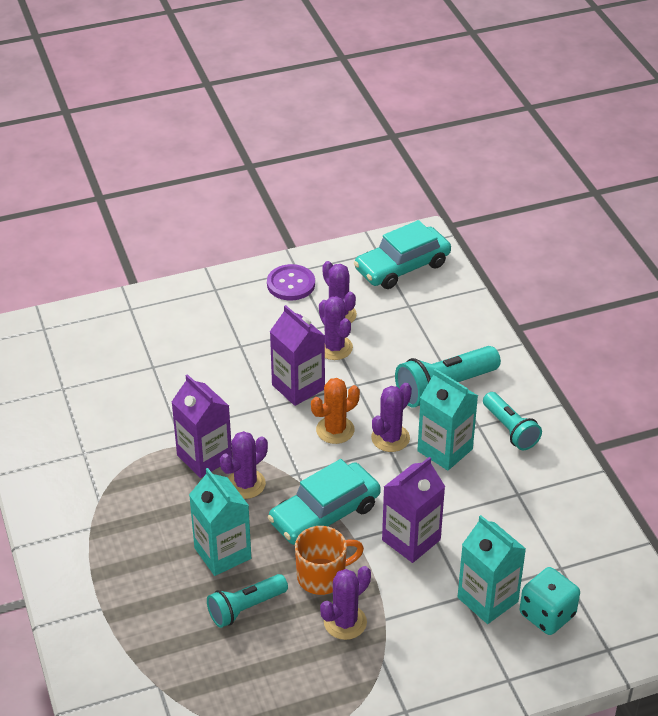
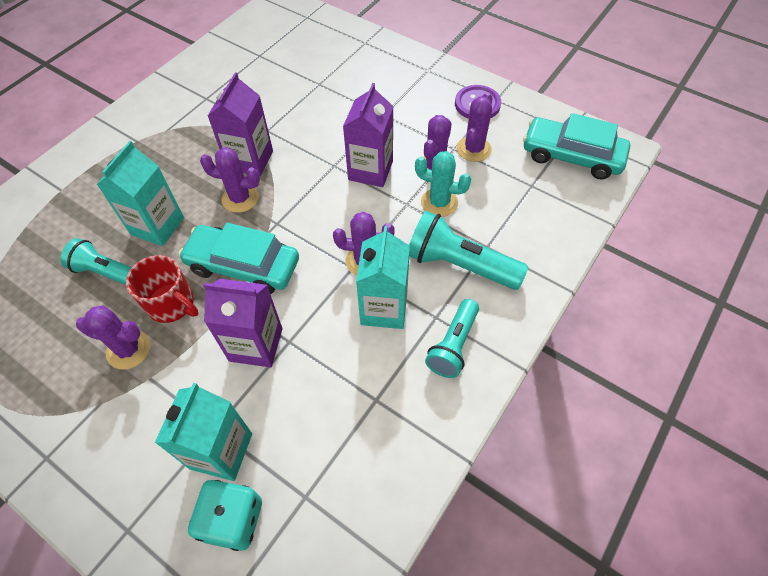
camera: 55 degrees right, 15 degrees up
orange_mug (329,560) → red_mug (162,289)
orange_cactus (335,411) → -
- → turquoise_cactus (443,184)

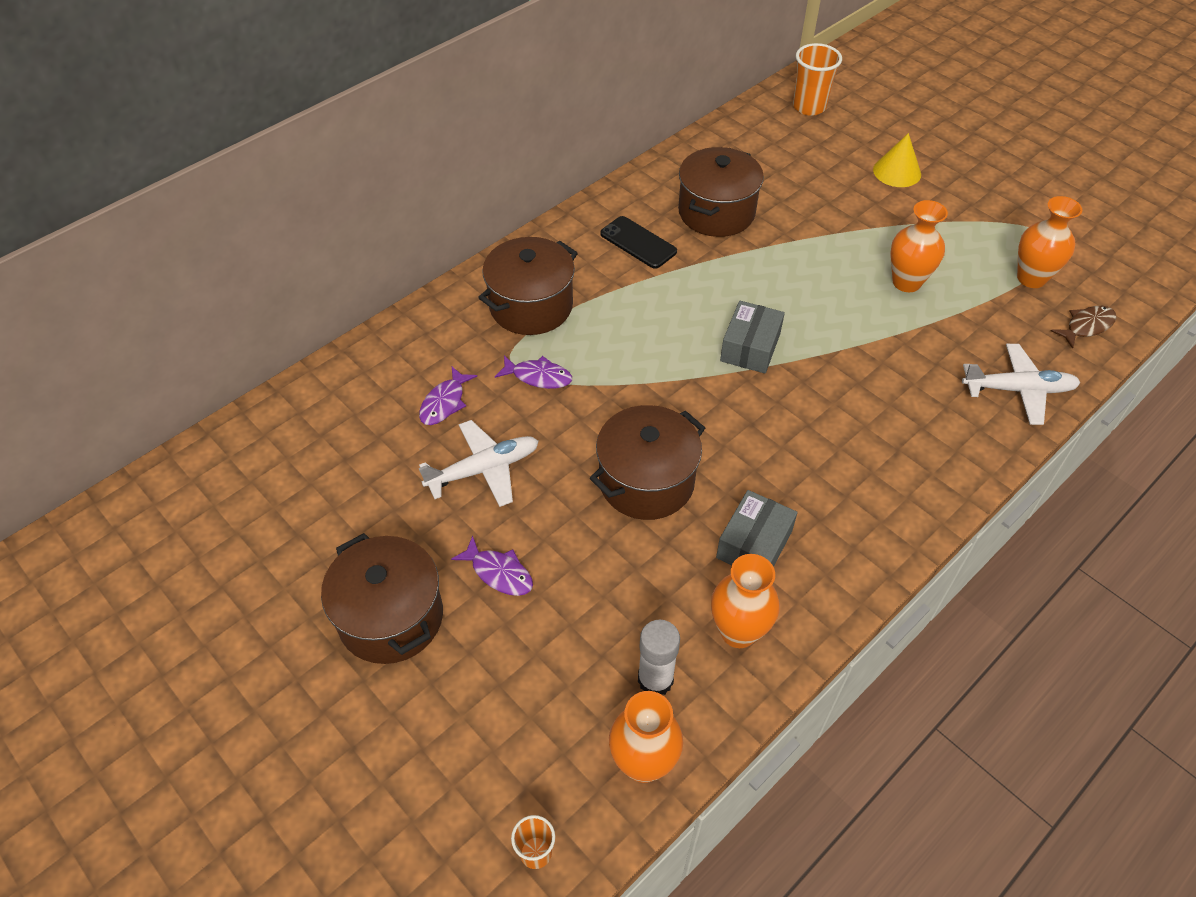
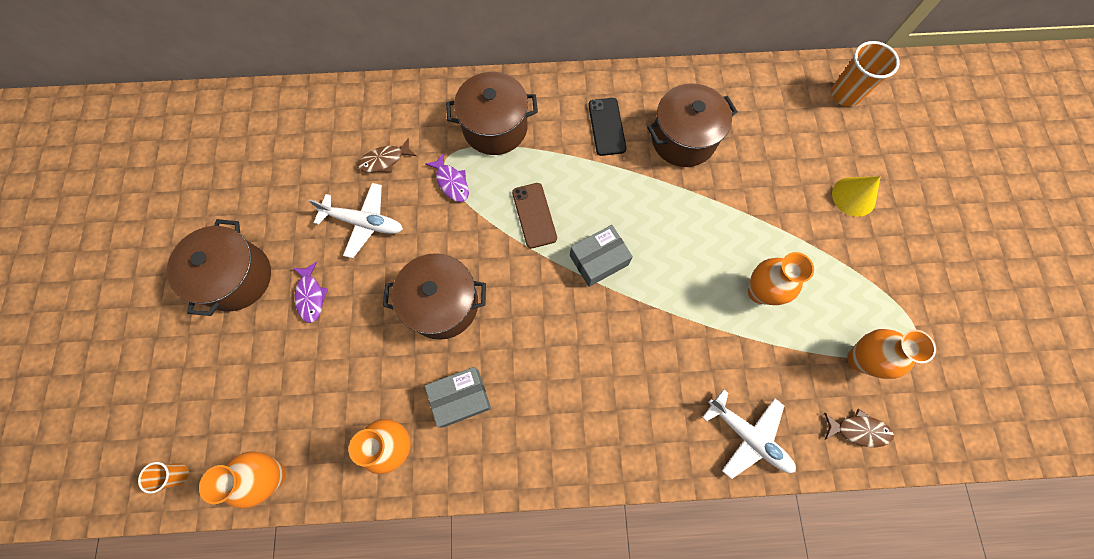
camera: 40 degrees right, 20 degrees up
purple_fish (448,396) → brown_fish (387,155)
white_glue_stick (659,657) → -
- → brown_phone (534,215)

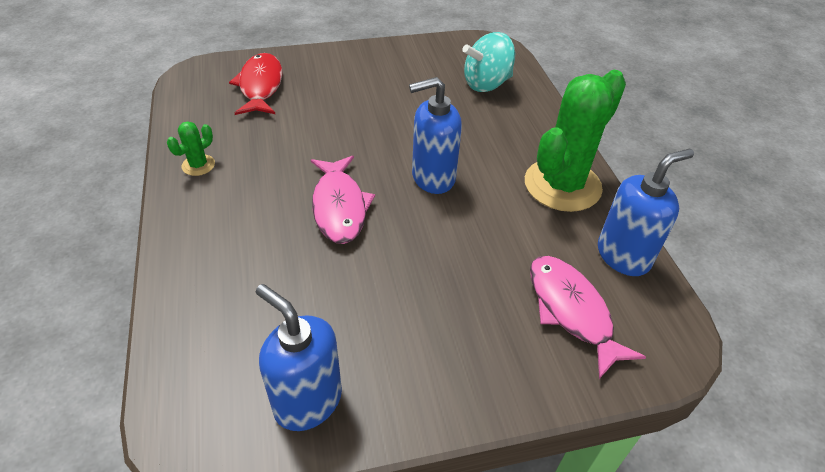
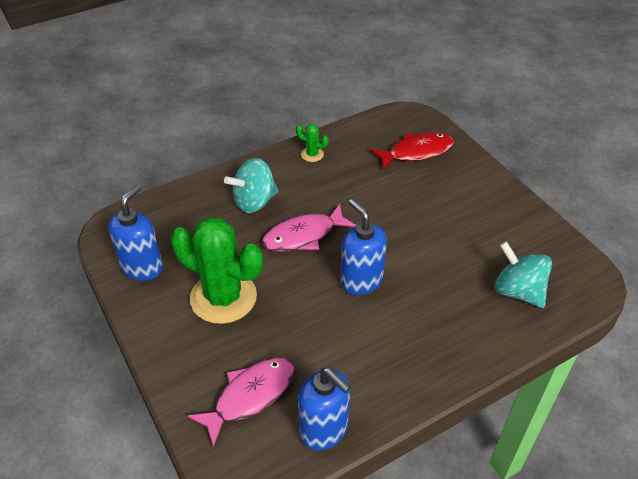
camera: 75 degrees right, 0 degrees up
green_cactus (575,141) → green_cactus (217,270), move
- → turquoise_spinning_top (251,185)

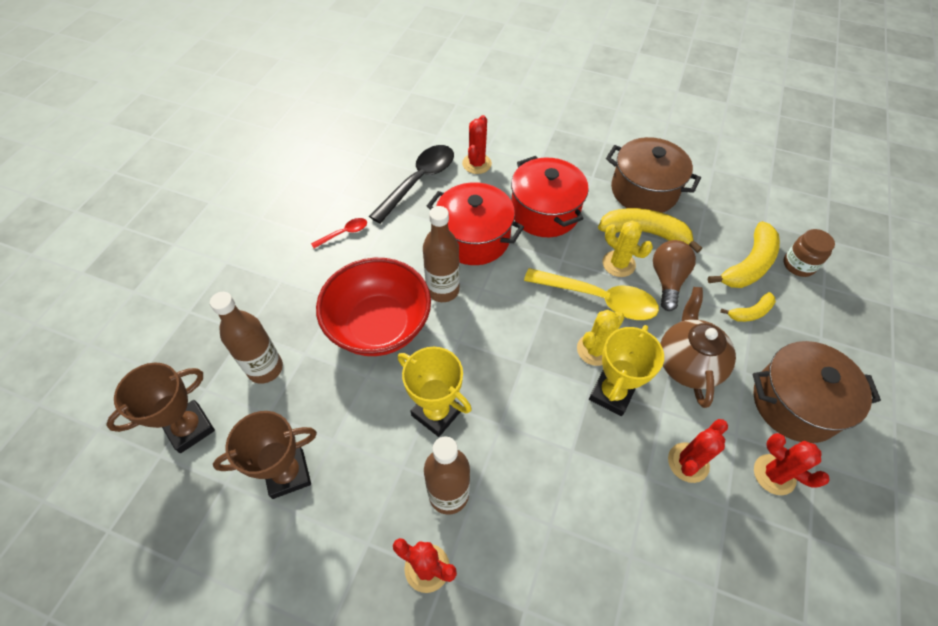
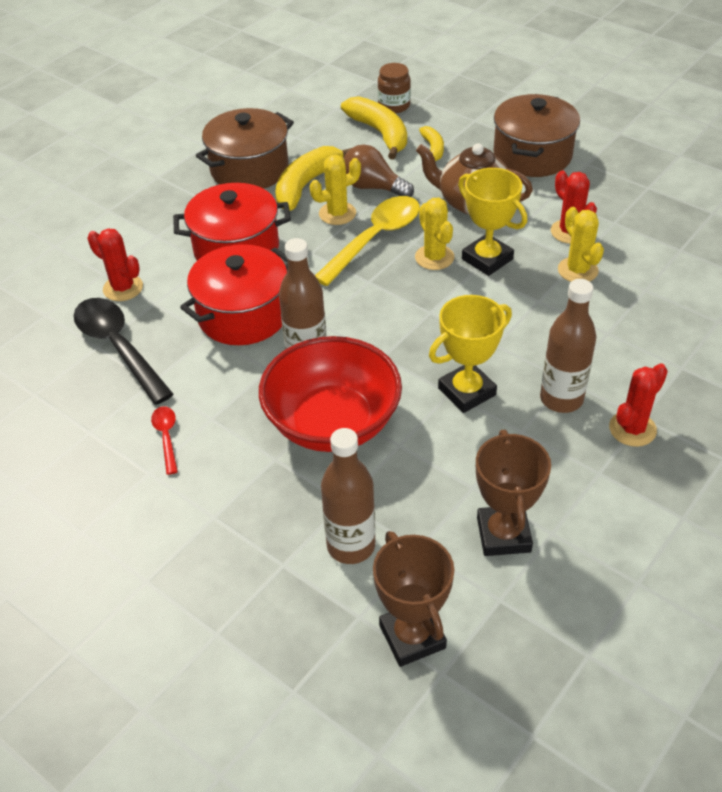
camera: 70 degrees left, 10 degrees down
red_cactus (792,464) → -
- → yellow_cactus (581,244)

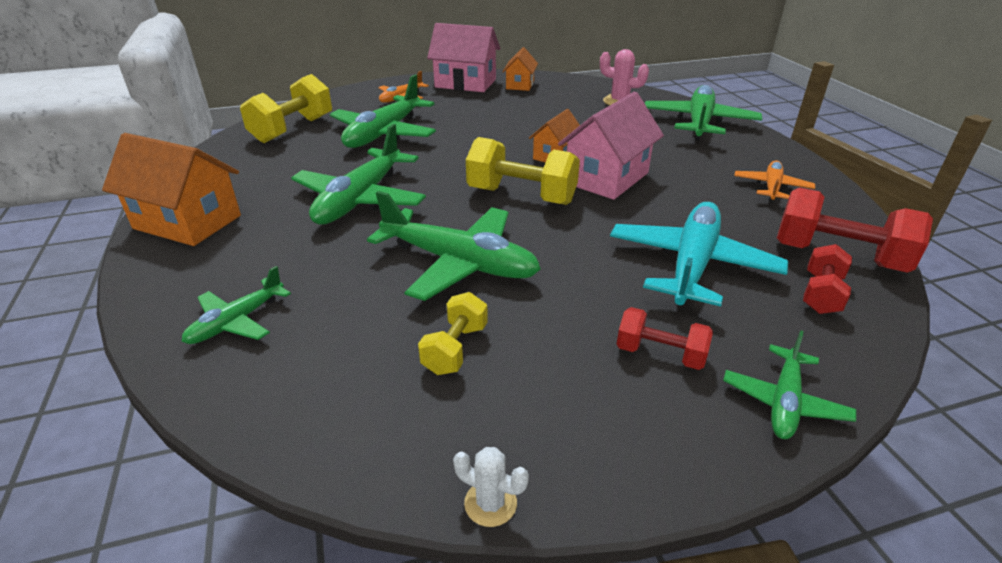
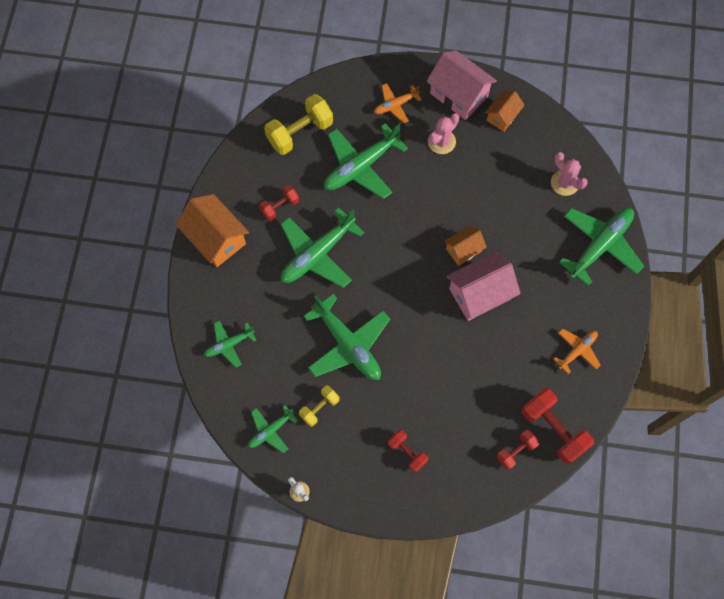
camera: 25 degrees right, 35 degrees up
yellow_dumbbell (523,171) → -
turquoise_plane (699,254) → -
green_plane (789,384) → green_plane (273,429), move
- → red_dumbbell (279,203)
- → pink_cactus (444,133)

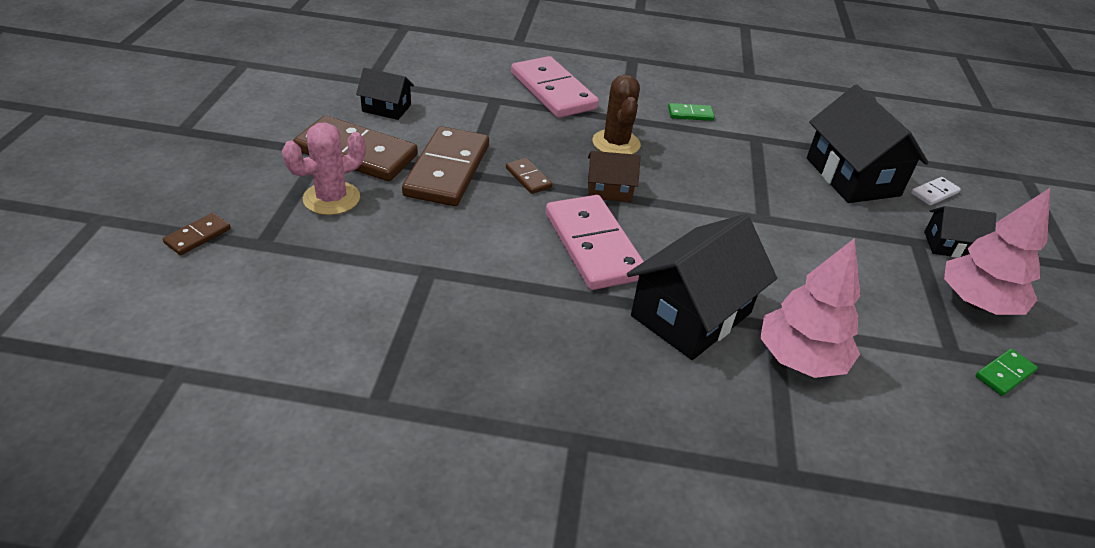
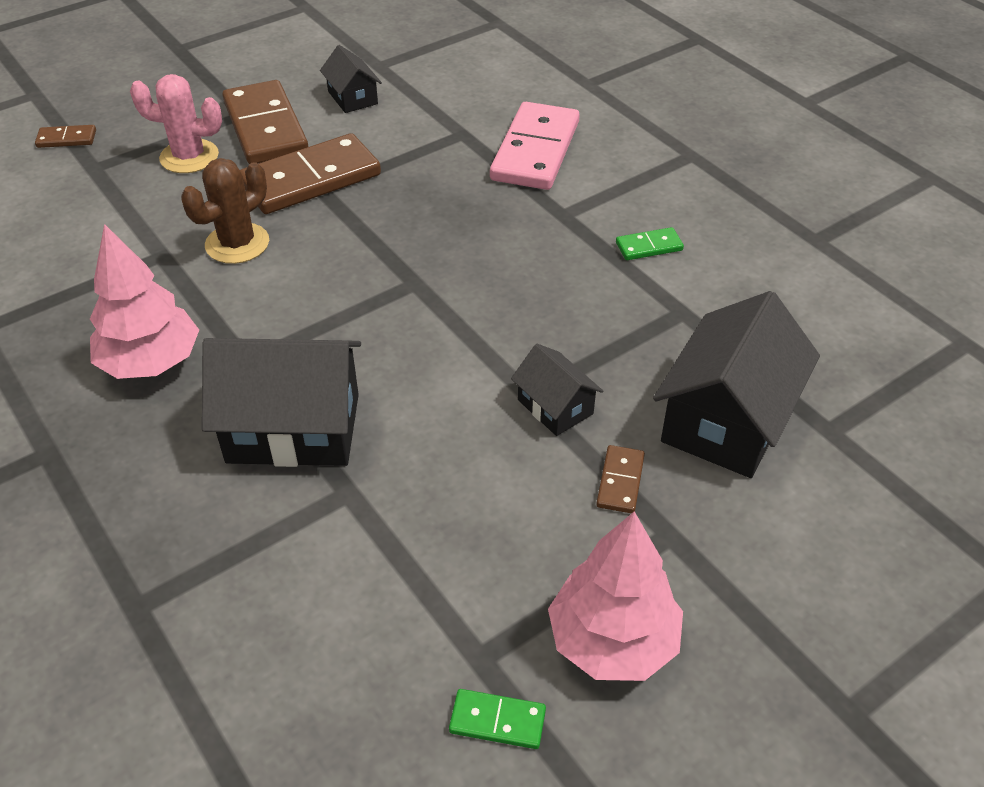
camera: 50 degrees right, 5 degrees up
brown_domino (529,176) → brown_domino (620,479), move
pink_domino (595,242) → -
brown_house (614,176) → -
brown_cactus (617,114) → brown_cactus (225,211), move
green_domino (691,112) → green_domino (650,243), 60 degrees counterclockwise
pink_tree (810,308) → pink_tree (144,301), move
white_domino (936,191) → -
black_house (960,232) → black_house (557,390), move

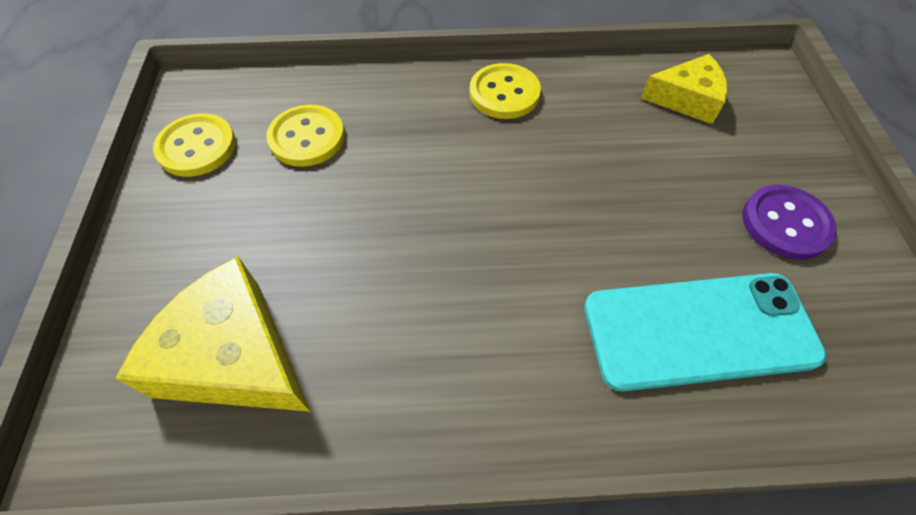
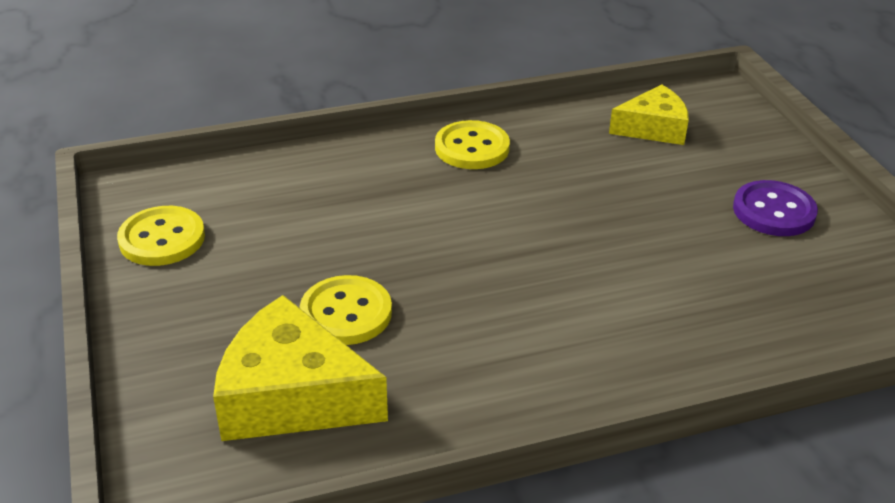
camera: 15 degrees left, 20 degrees down
yellow_button (305,136) → yellow_button (346,310), move
turquoise_phone (705,332) → -

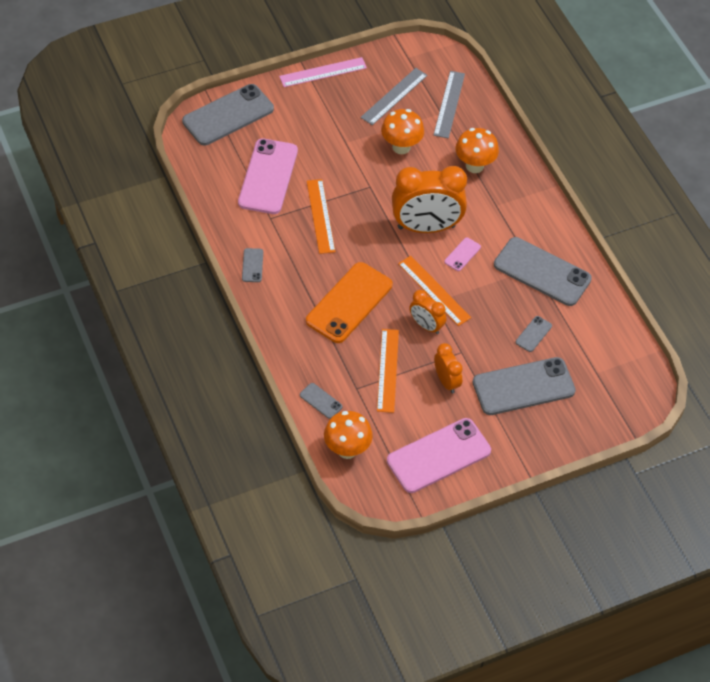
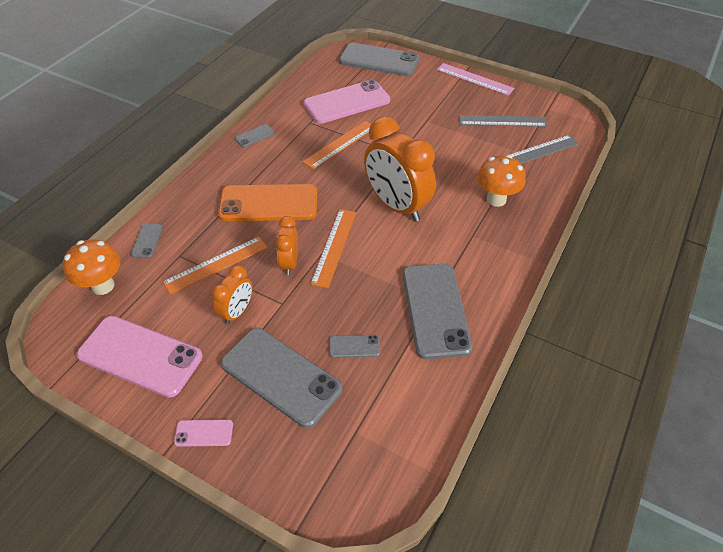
camera: 55 degrees right, 5 degrees down
orange_mushroom (402,131) → -
pink_phone (462,254) → pink_phone (203,433), move

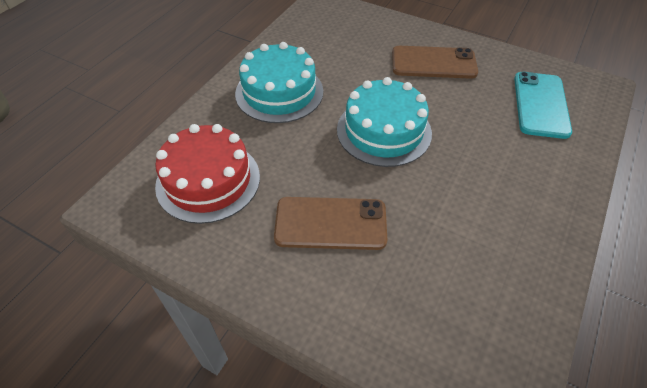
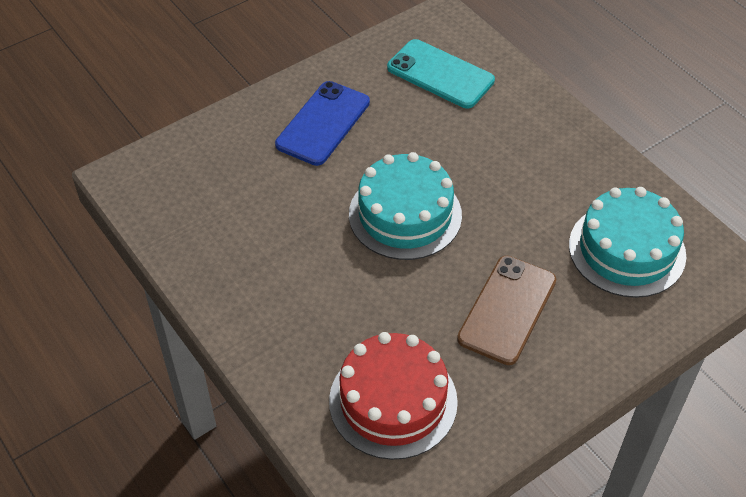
camera: 65 degrees left, 0 degrees up
turquoise_cake (279,82) → turquoise_cake (627,242), move
brown_phone (435,62) → blue_phone (322,123)

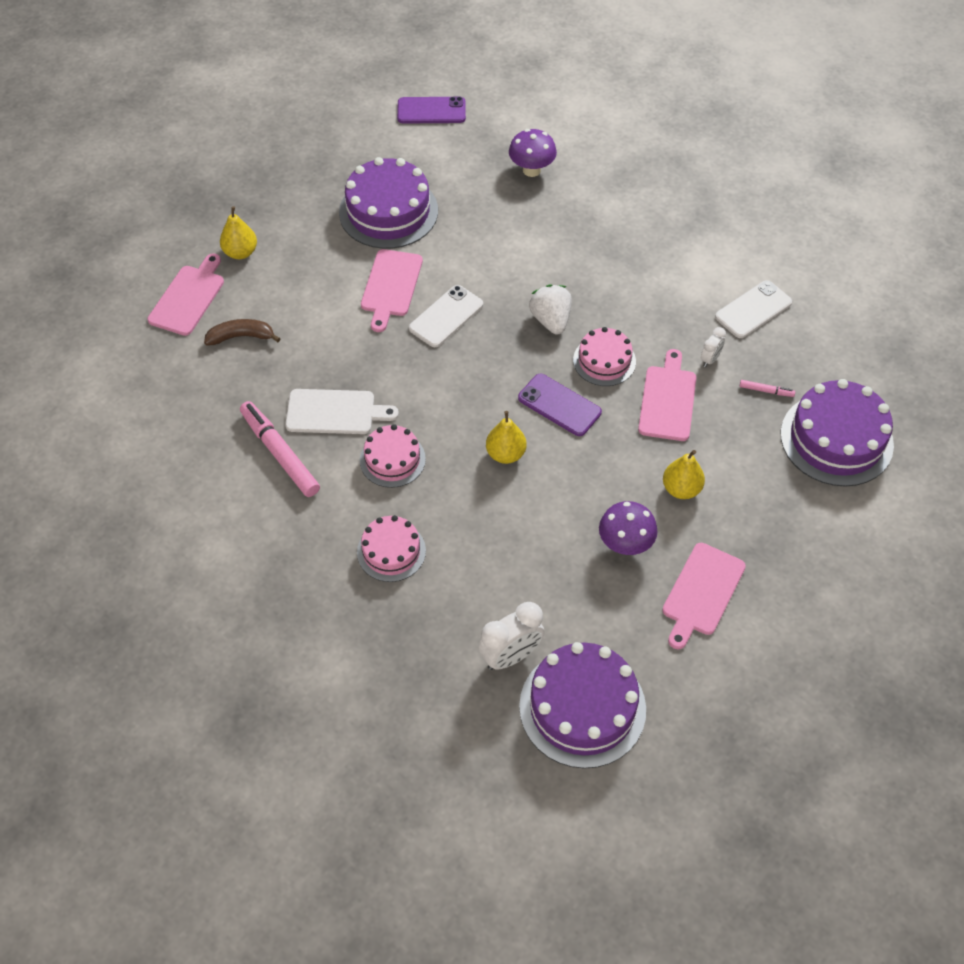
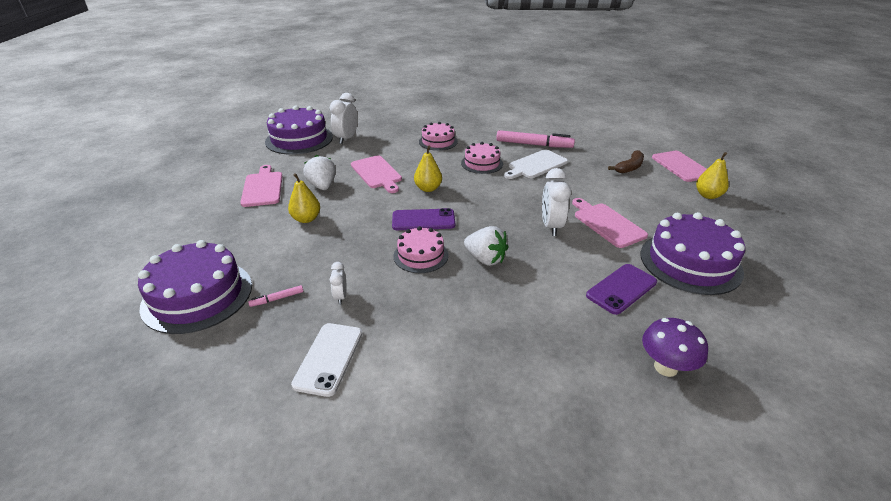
camera: 140 degrees right, 20 degrees down
purple_phone (431,110) → purple_phone (621,289), move
white_phone (446,316) → white_clock (556,202)
purple_mushroom (628,528) → white_strawberry (319,172)
pink_cutting_board (667,395) → pink_cutting_board (376,174), move

